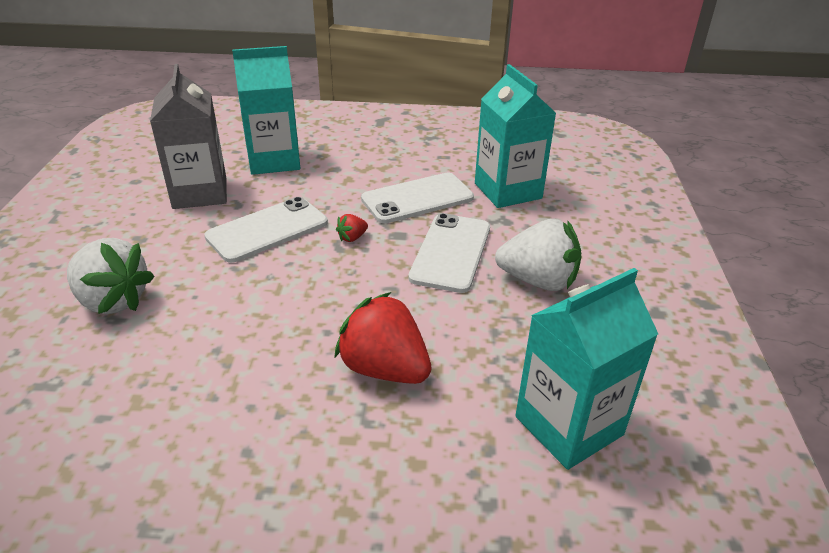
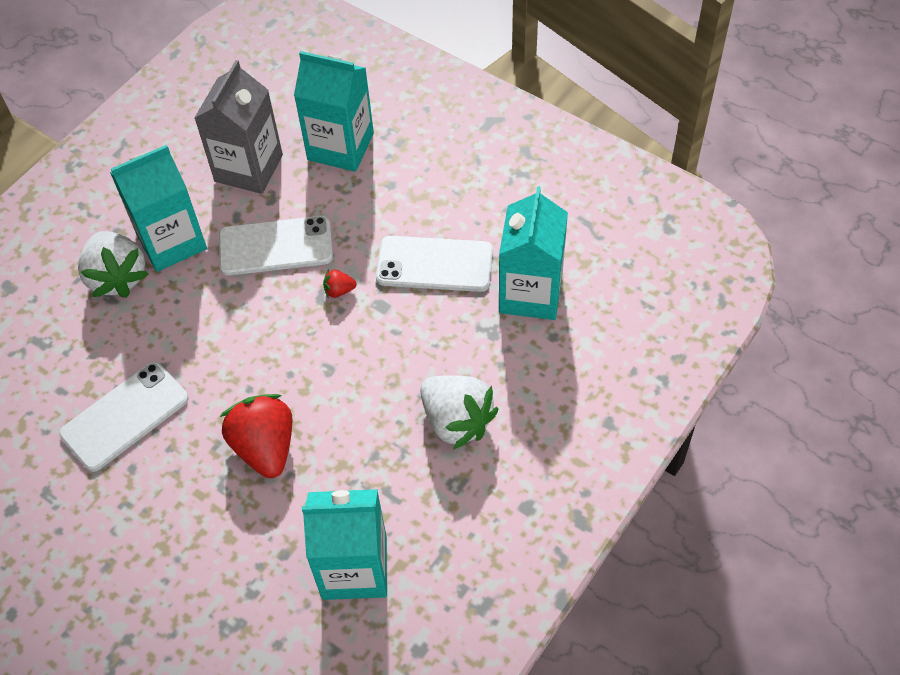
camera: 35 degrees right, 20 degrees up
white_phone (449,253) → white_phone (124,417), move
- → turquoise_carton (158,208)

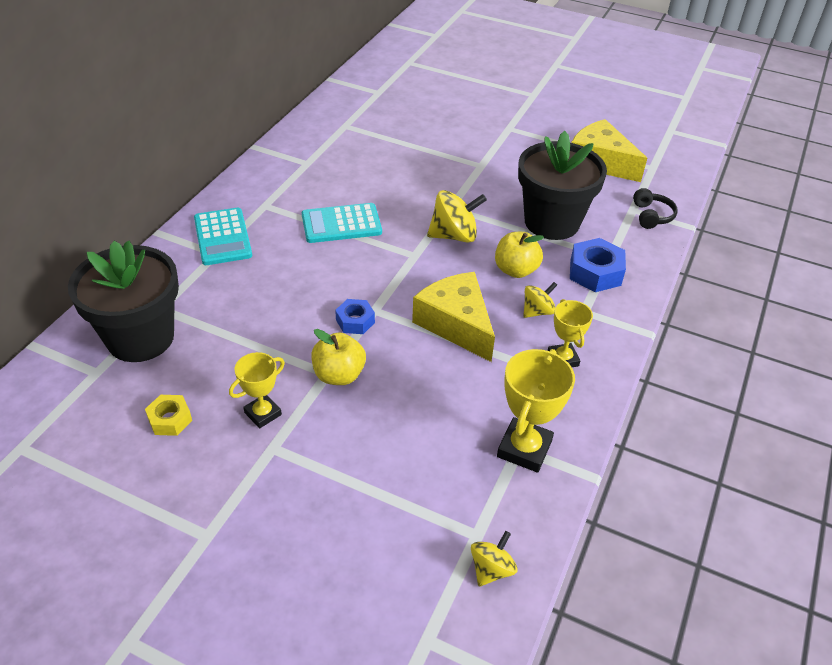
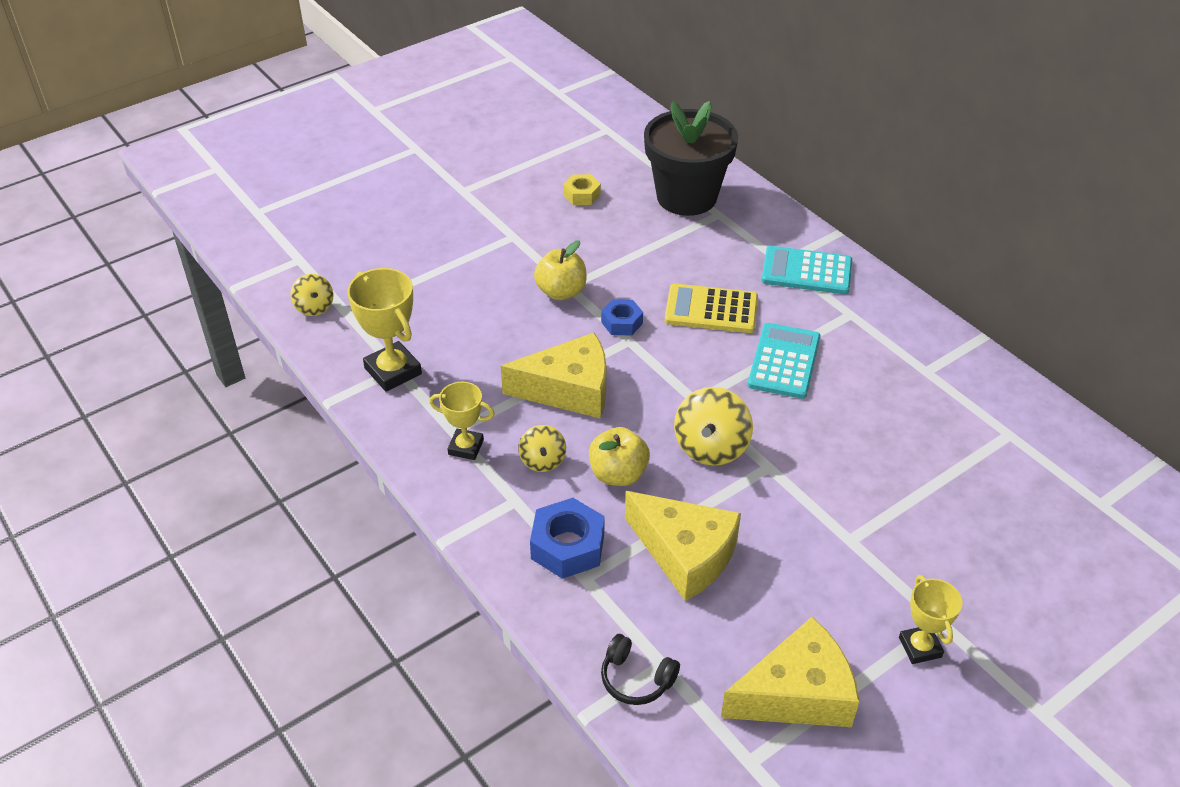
camera: 120 degrees right, 0 degrees up
yellow_trophy (257,390) → yellow_trophy (930,619), move
black_flower_pot (562,185) → yellow_cheese (683,546)
- → yellow_calculator (711,308)

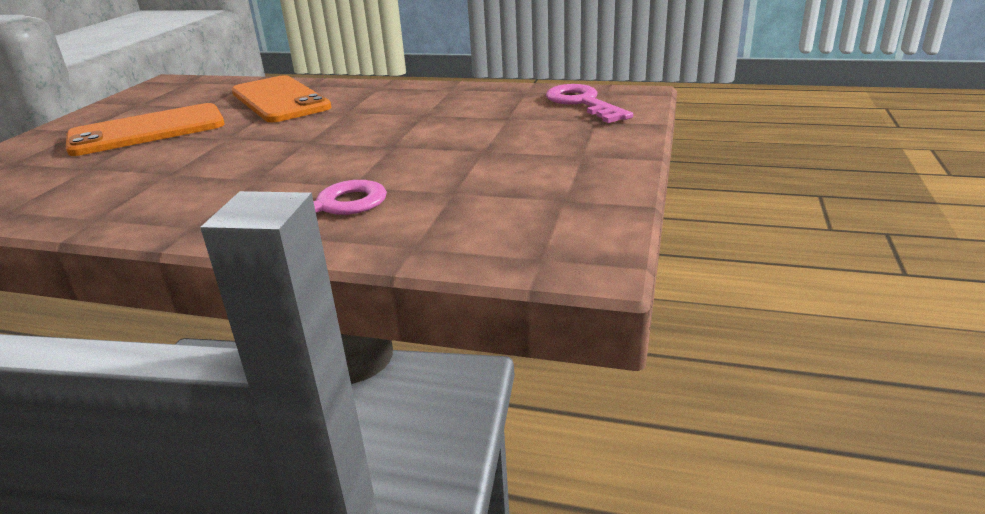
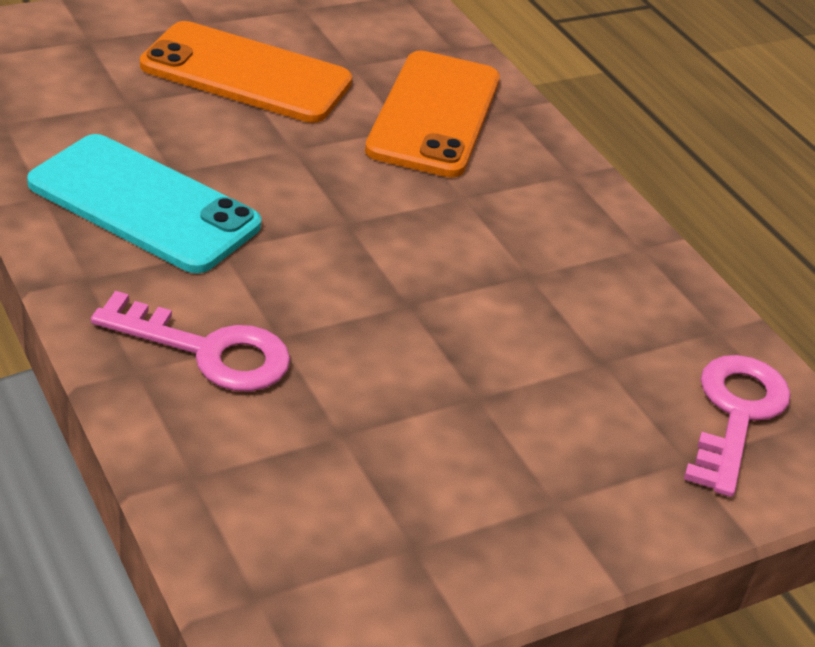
camera: 40 degrees right, 10 degrees up
- → turquoise_phone (144,203)

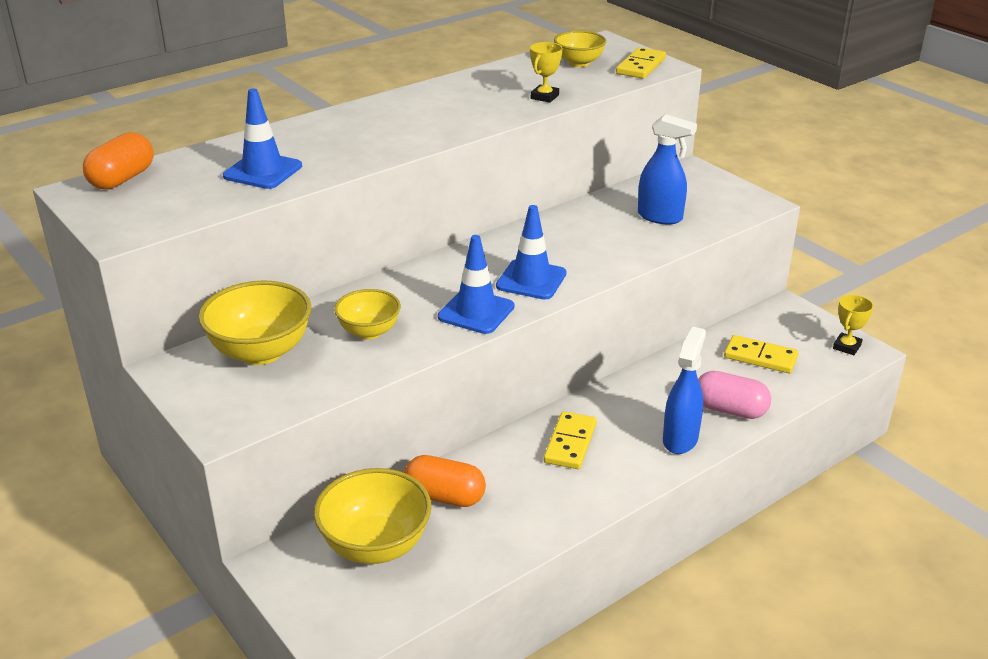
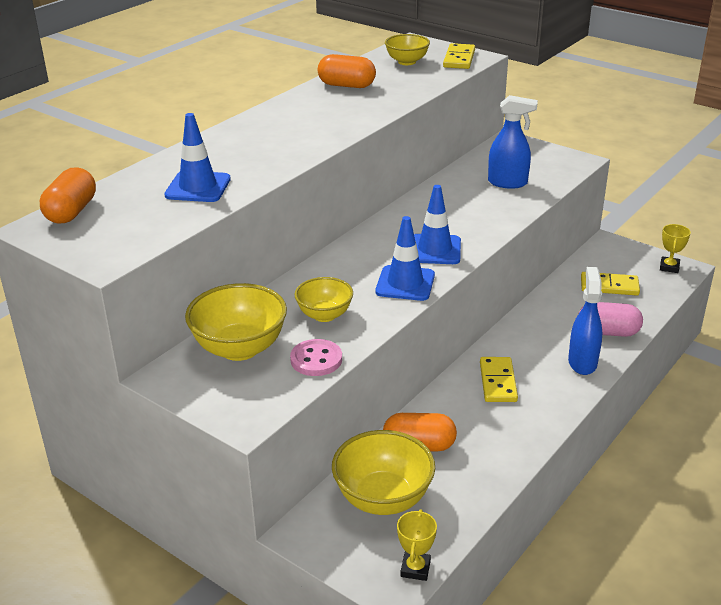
camera: 15 degrees left, 0 degrees up
yellow_trophy (546,72) → yellow_trophy (417,545), move
- → pink_button (316,357)
- → orange_capsule (347,71)

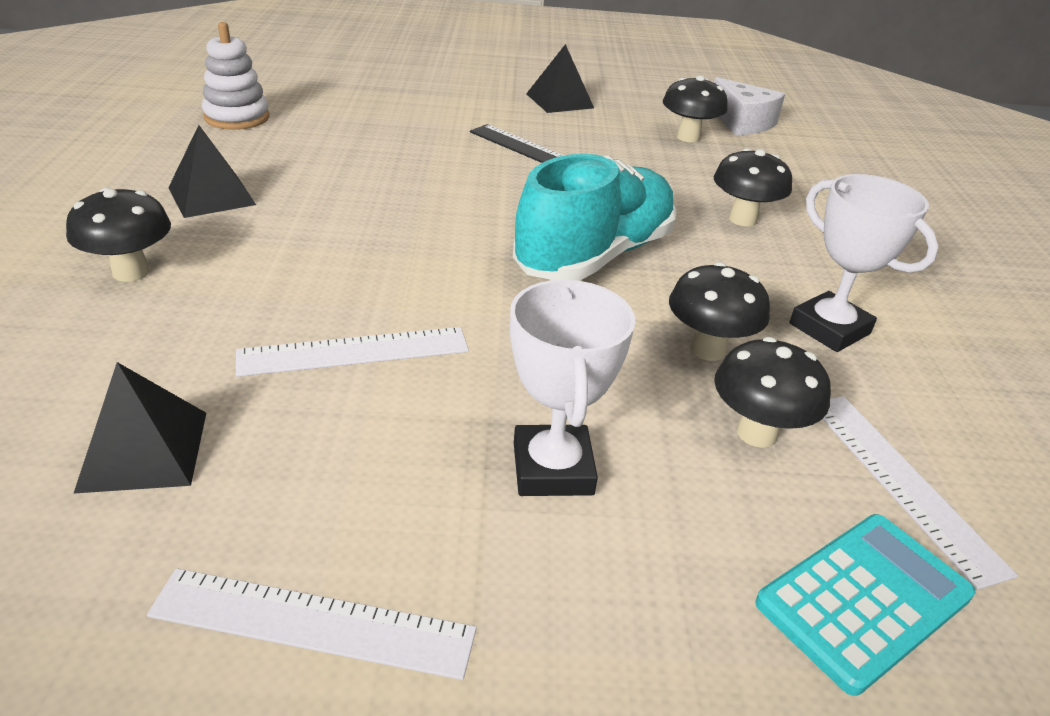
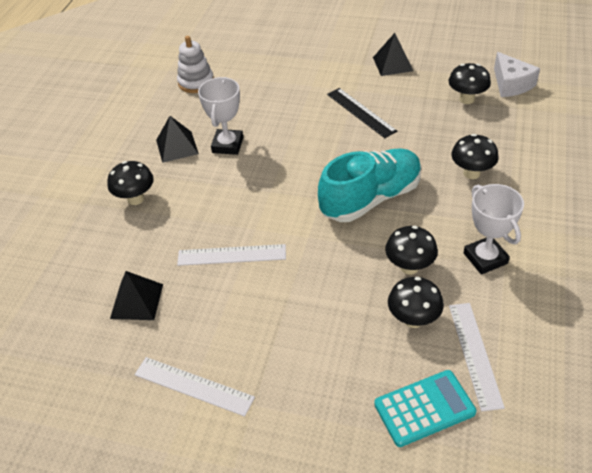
camera: 20 degrees right, 10 degrees up
white_trophy (573,388) → white_trophy (220,116), move

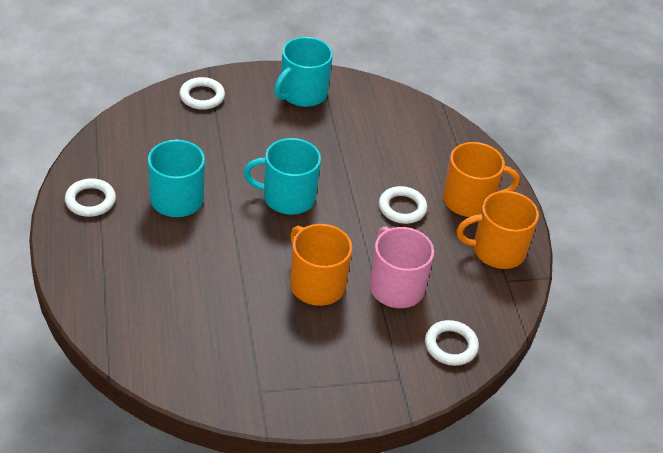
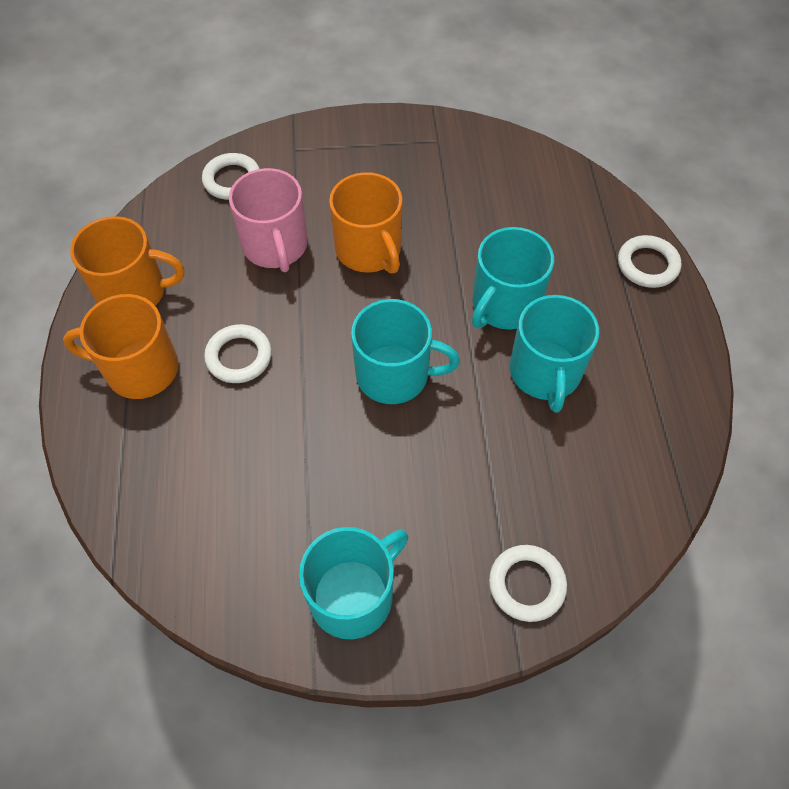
camera: 170 degrees left, 15 degrees up
white_ring (90,197) → white_ring (650,261), move
- → turquoise_mug (513,278)

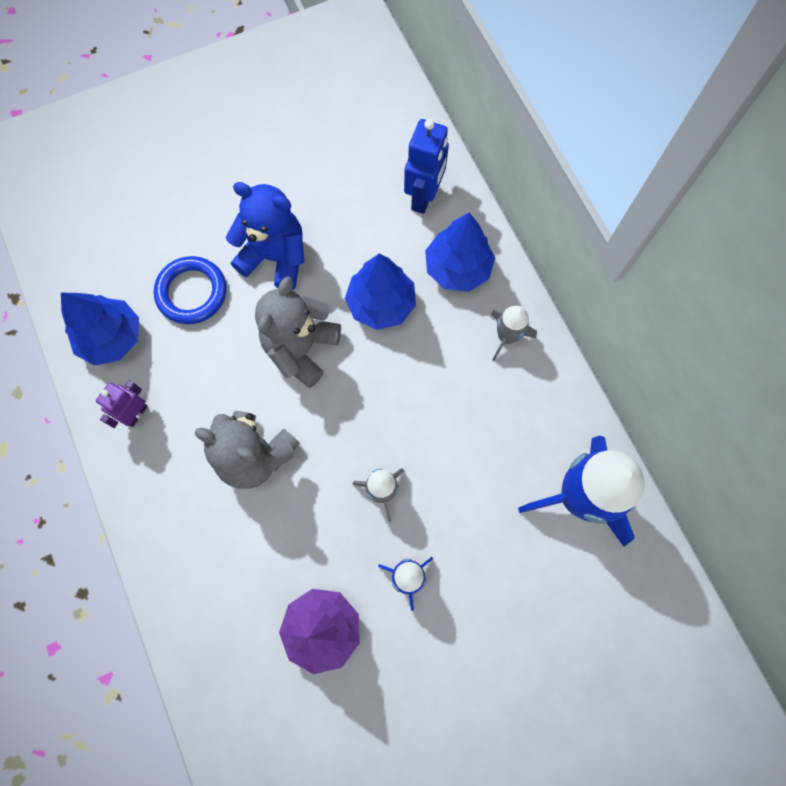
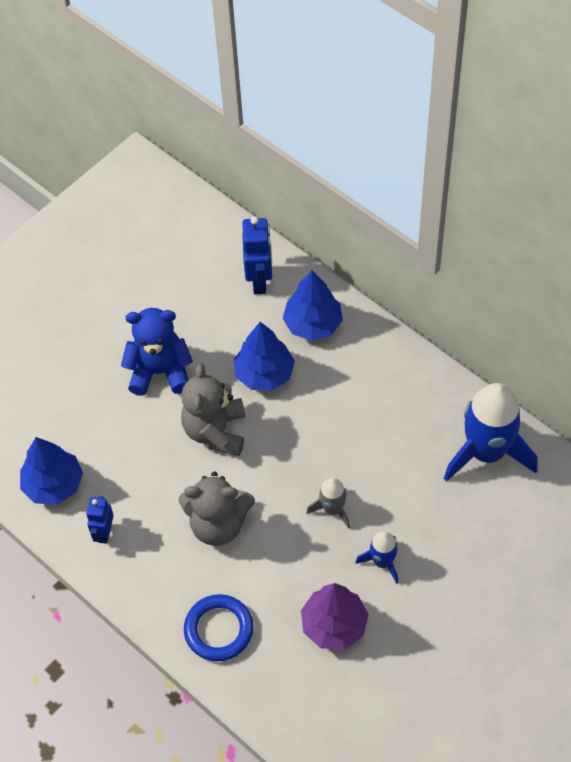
camera: 20 degrees left, 15 degrees down
purple_robot (122,404) → blue_robot (100,520)
blue_ring (190,290) → blue_ring (219,627), move
grey_rocket (514,333) → -

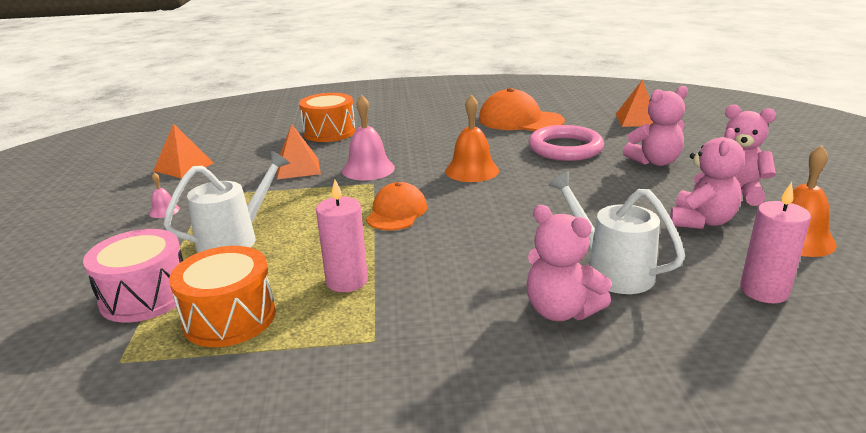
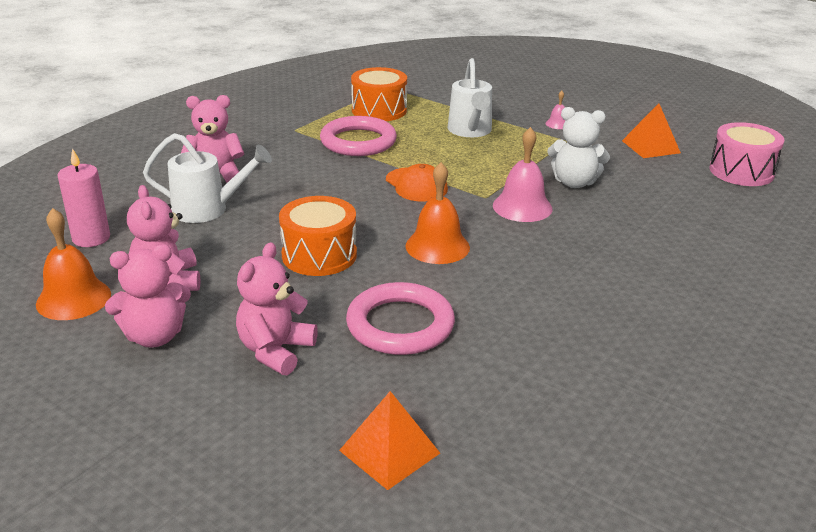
camera: 130 degrees right, 5 degrees up
pink_drum (133,276) → pink_drum (746,154), move
orange_pyramid (299,151) → white_teddy_bear (578,147)
orange_drum (327,117) → orange_drum (318,236), move
pink_candle (342,236) → pink_ring (358,136)
orange_cap (522,109) → -

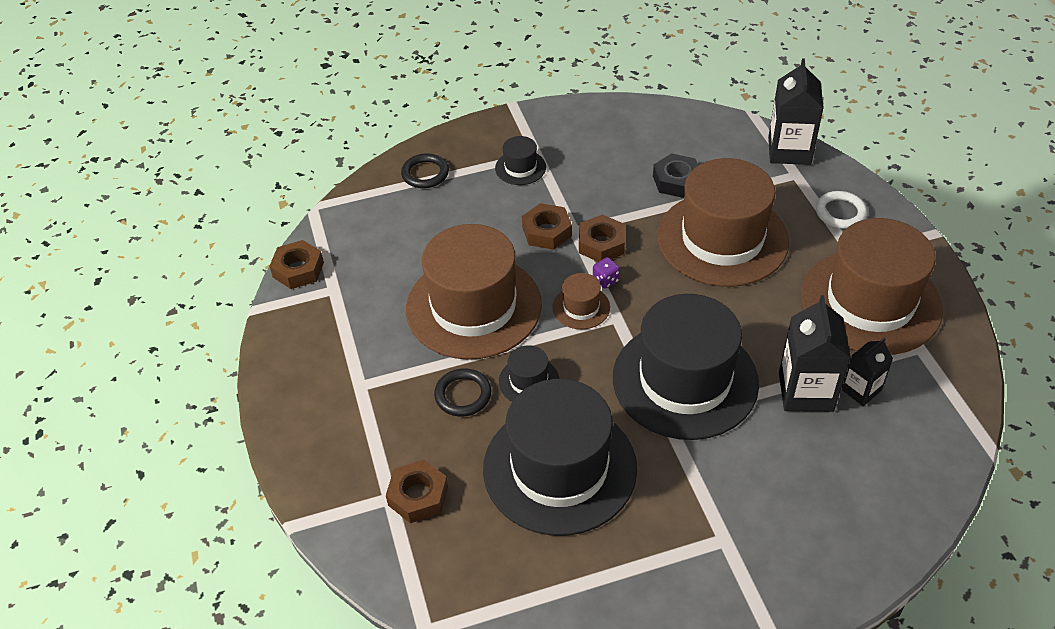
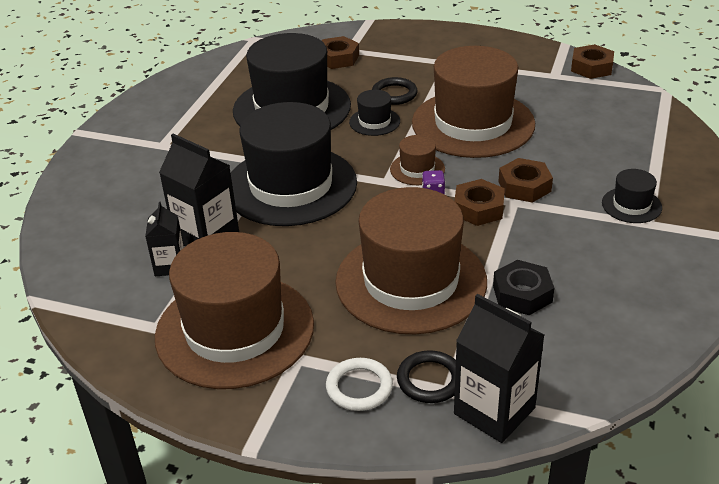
camera: 125 degrees right, 10 degrees down
black_ring (425,170) → black_ring (426,376), move

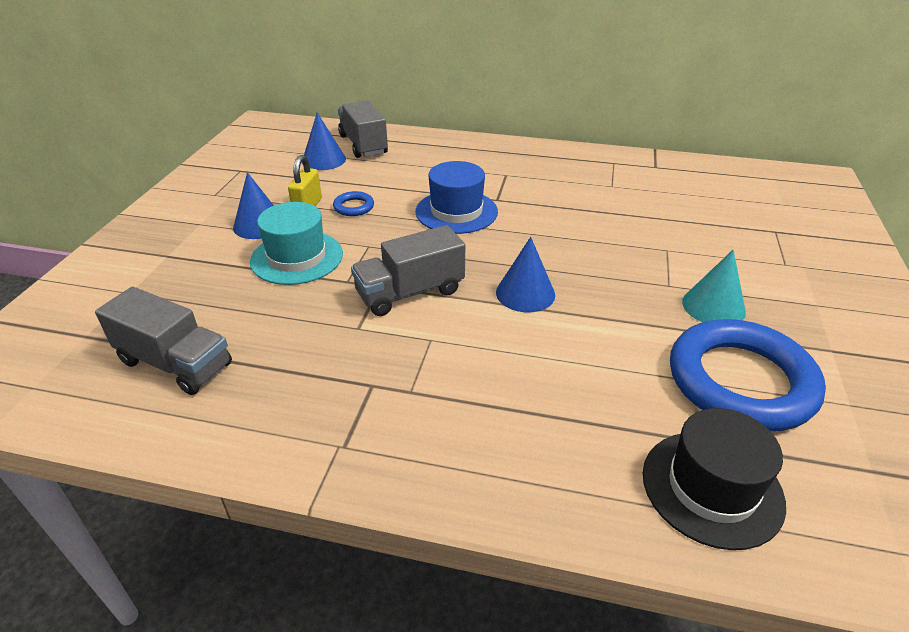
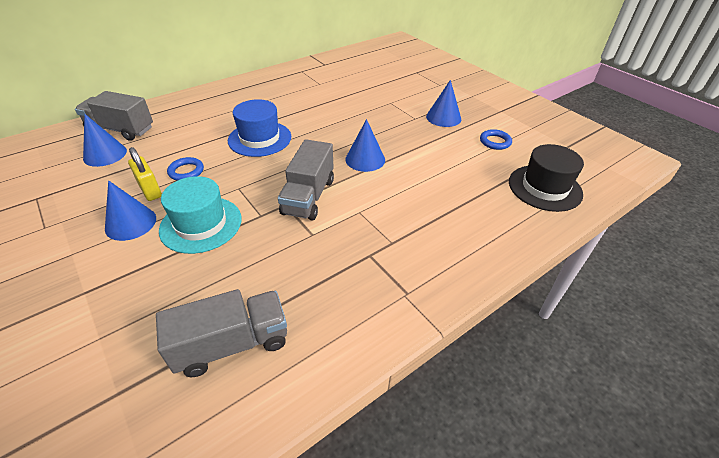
camera: 50 degrees left, 5 degrees up
blue_ring (748,375) → blue_ring (496,139), x0.40
turquoise_cone (714,286) → blue_cone (443,103)

